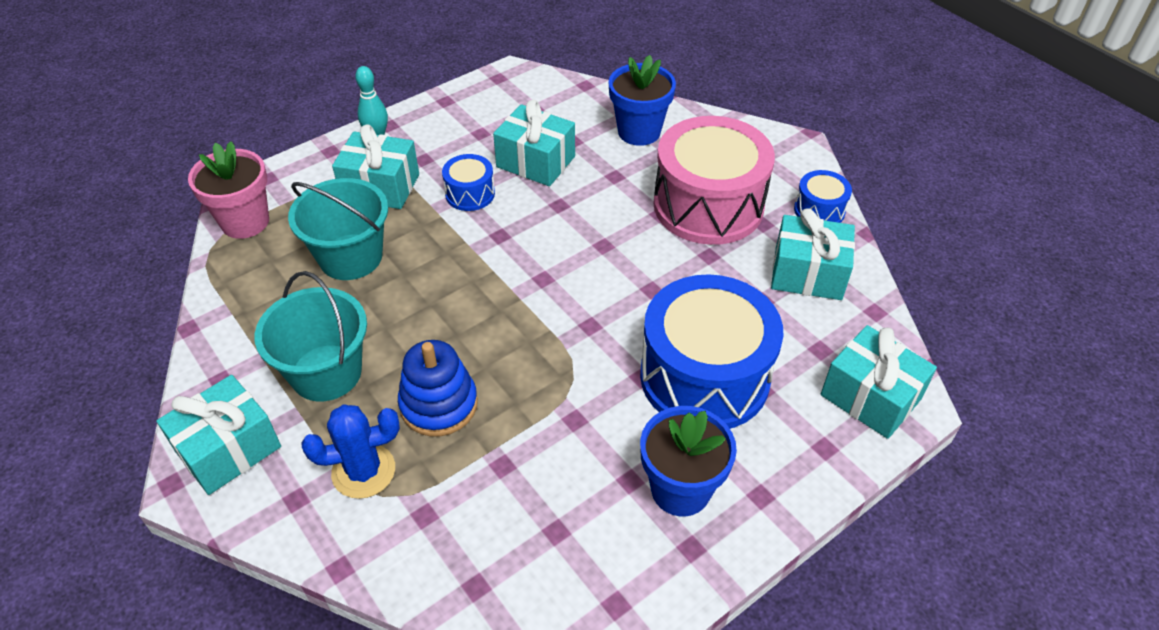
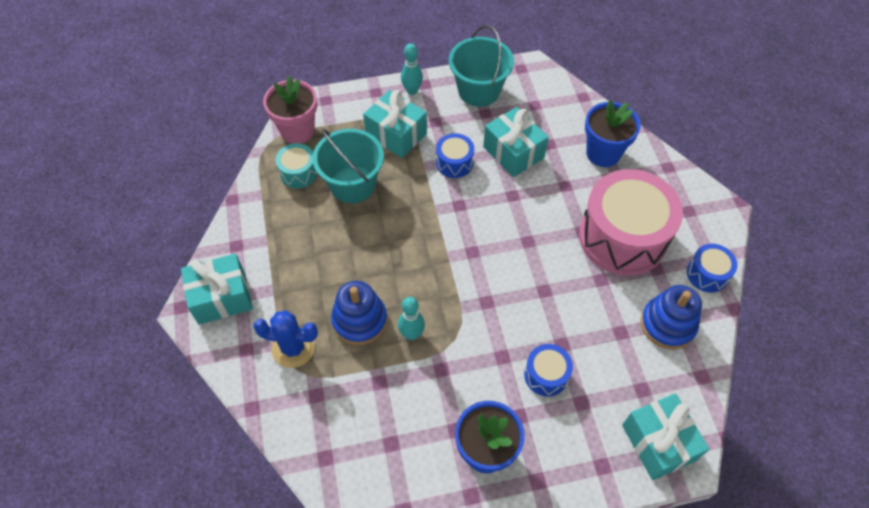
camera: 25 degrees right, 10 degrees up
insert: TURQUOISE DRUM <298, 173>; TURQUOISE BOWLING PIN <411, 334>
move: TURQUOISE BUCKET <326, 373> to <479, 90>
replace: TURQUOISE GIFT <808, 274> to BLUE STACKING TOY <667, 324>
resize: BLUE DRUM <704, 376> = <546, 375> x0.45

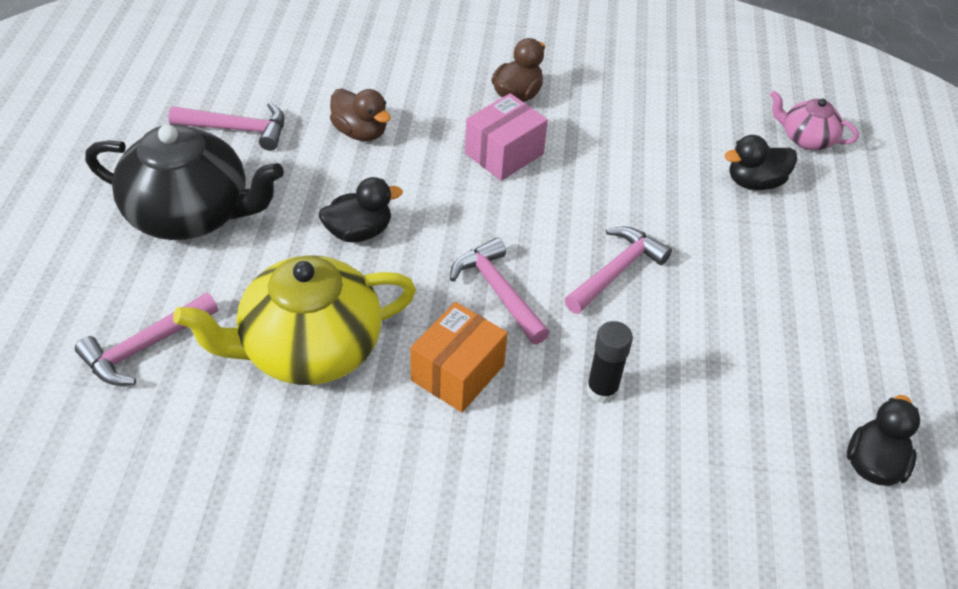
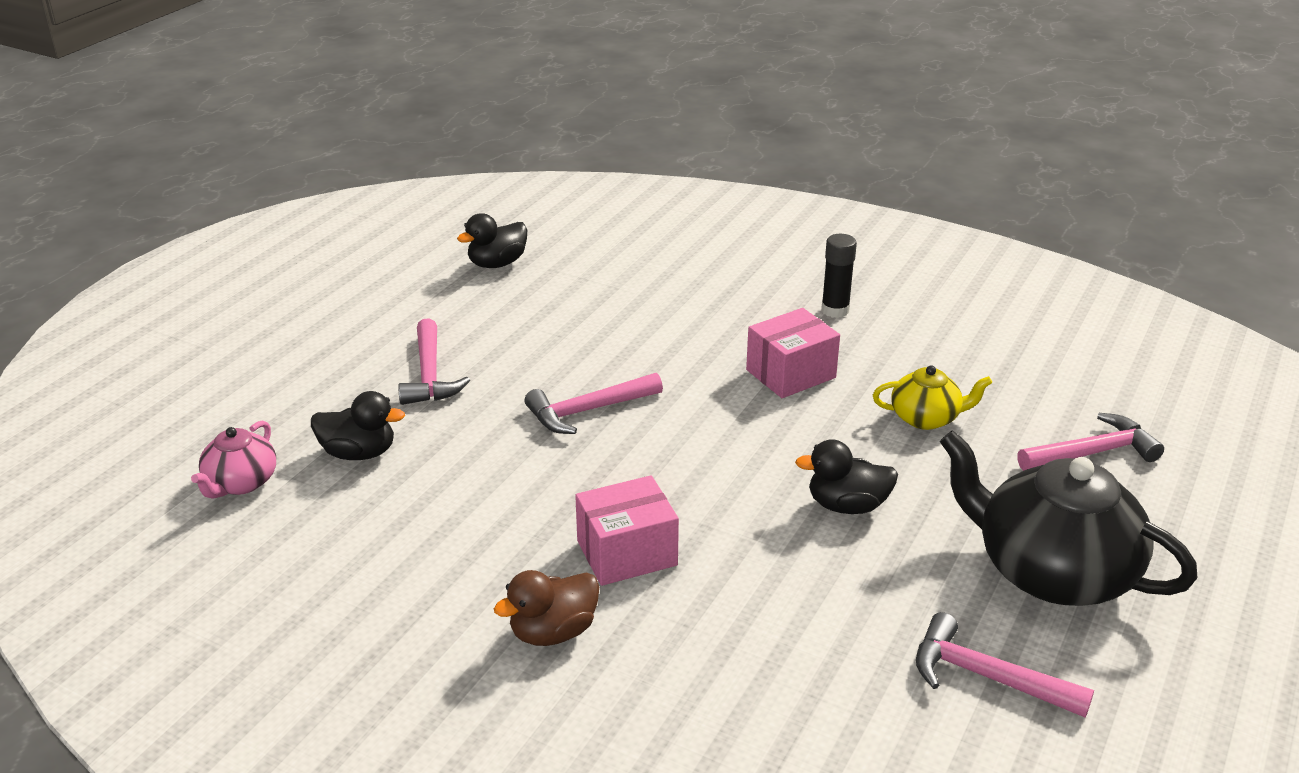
camera: 155 degrees left, 15 degrees down
delete: BROWN DUCK <360, 132>
move: PINK HAMMER <498, 292> to <429, 375>; BLACK GLUE STICK <602, 390> to <835, 310>
recolor: ORANGE BOX <457, 373> to PINK BOX <791, 374>
rotate: PINK TEAPOT <806, 139> = <240, 483> 60 degrees clockwise
resize: YELLOW TEAPOT <309, 349> = <926, 418> x0.50

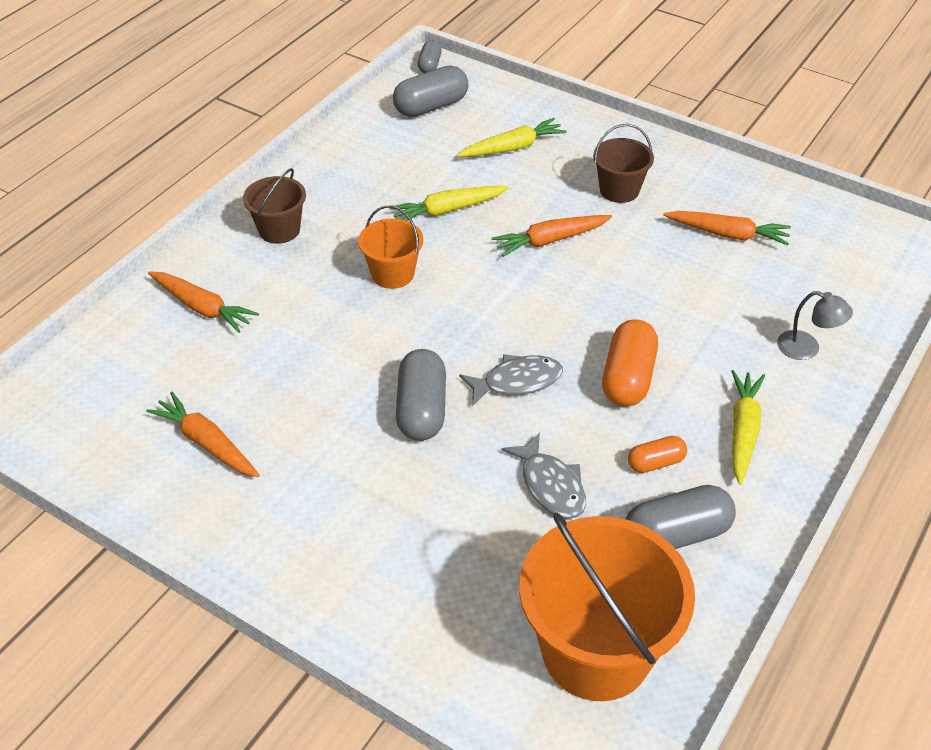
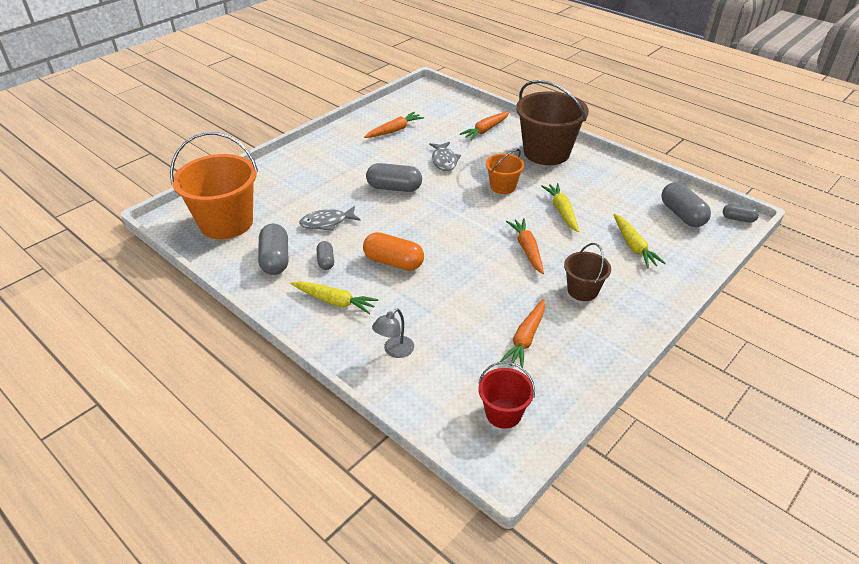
camera: 100 degrees right, 5 degrees down
insert: RED BUCKET <503, 413>
move: GREY FISH <517, 381> to <444, 161>
recolor: ORANGE CAPSULE <655, 463> to GREY CAPSULE <326, 261>
resize: BROWN BUCKET <279, 230> = <546, 152> x1.94

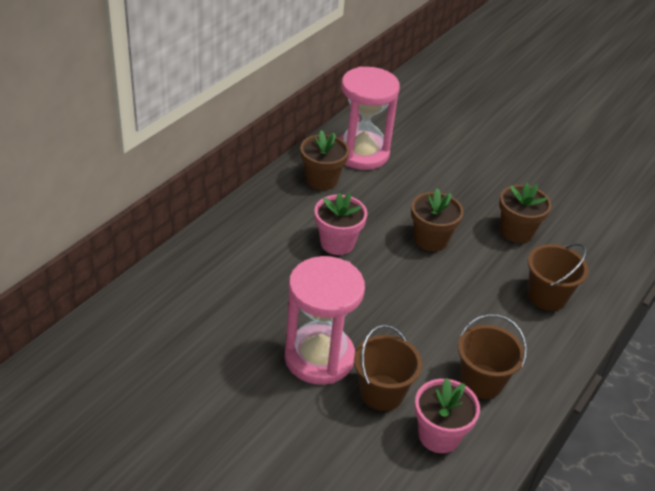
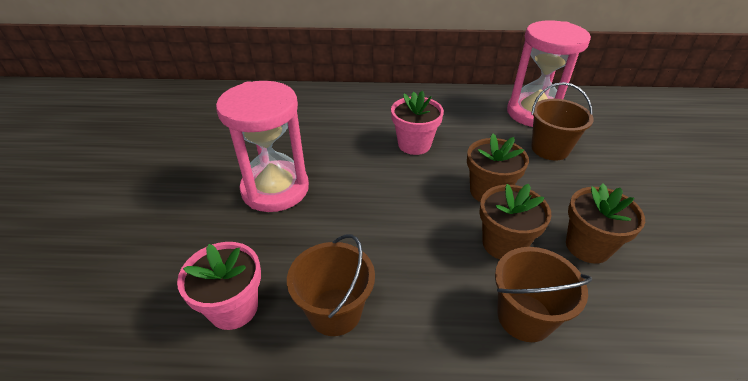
camera: 60 degrees right, 0 degrees up
move: BROWN FLOWER POT <322, 180> to <503, 244>; BROWN BUCKET <382, 392> to <550, 149>

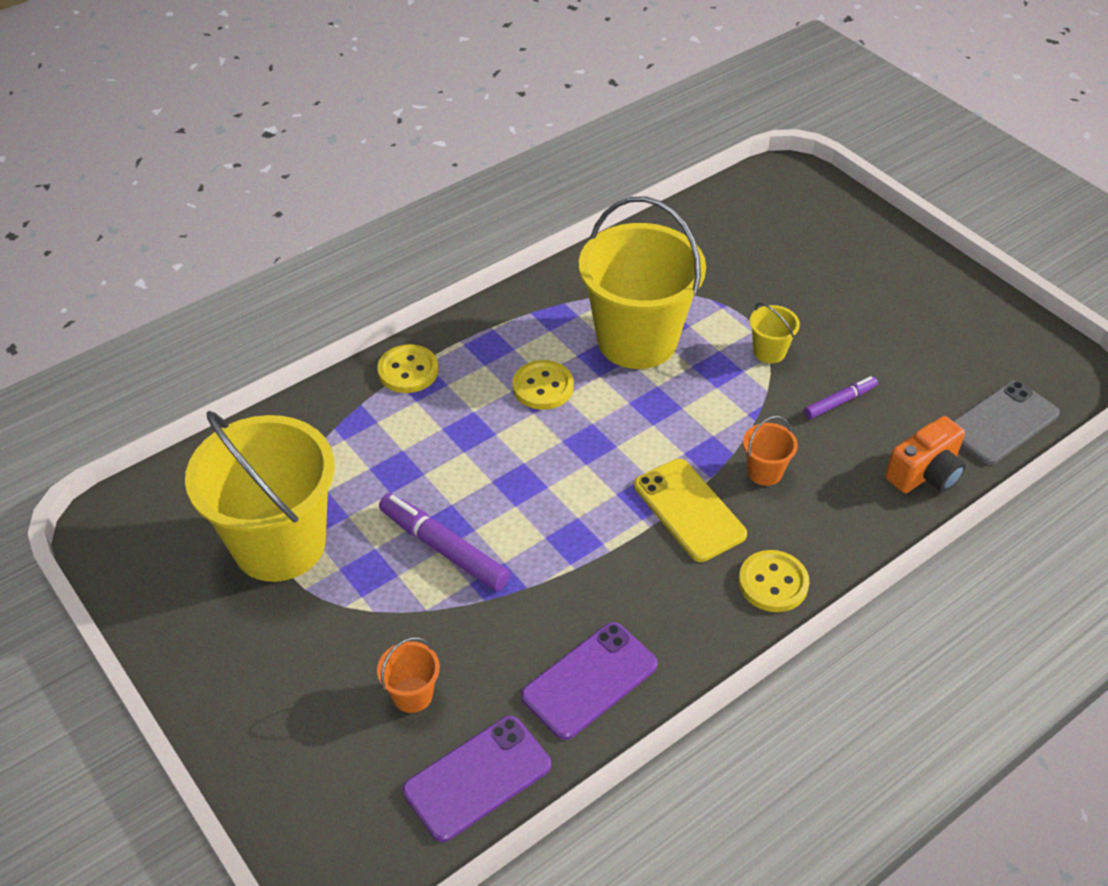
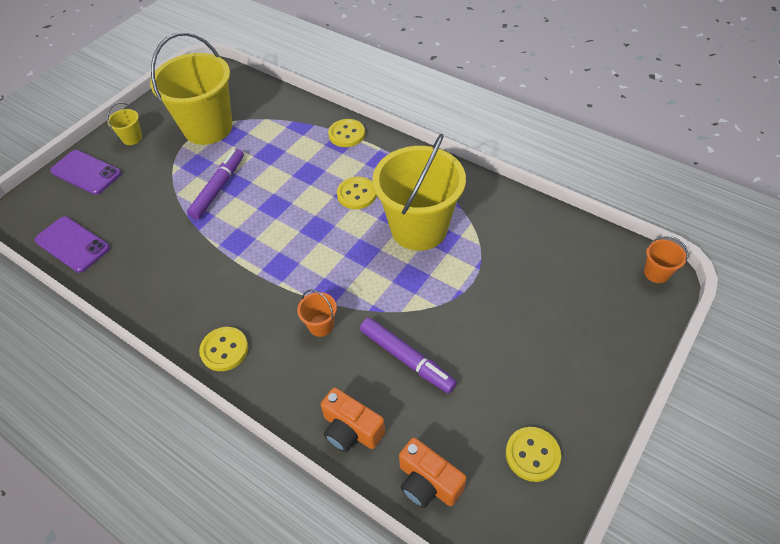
camera: 75 degrees right, 5 degrees up
delete: YELLOW PHONE <689, 510>
insert: YELLOW BUTTON <532, 455>
move: ORANGE BUCKET <412, 694> to <656, 273>; PURPLE PHONE <589, 680> to <86, 172>; YELLOW BUCKET <769, 352> to <132, 138>
replace: GREY PHONE <1002, 423> to ORANGE CAMERA <428, 482>
resize: PURPLE MARKER <840, 402> = <406, 359> x1.68

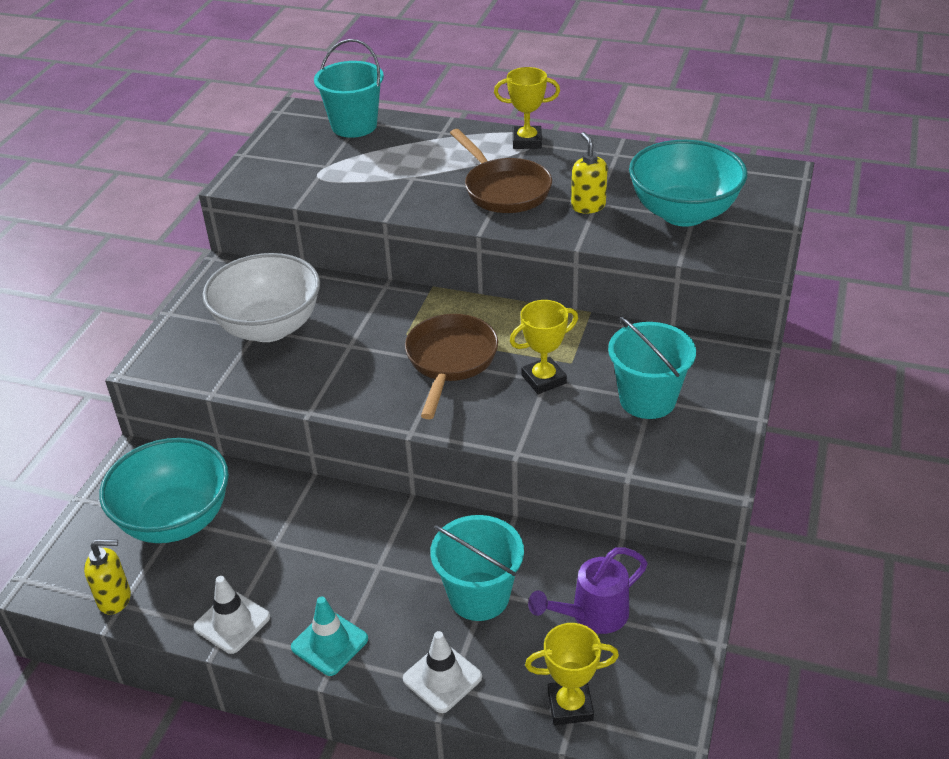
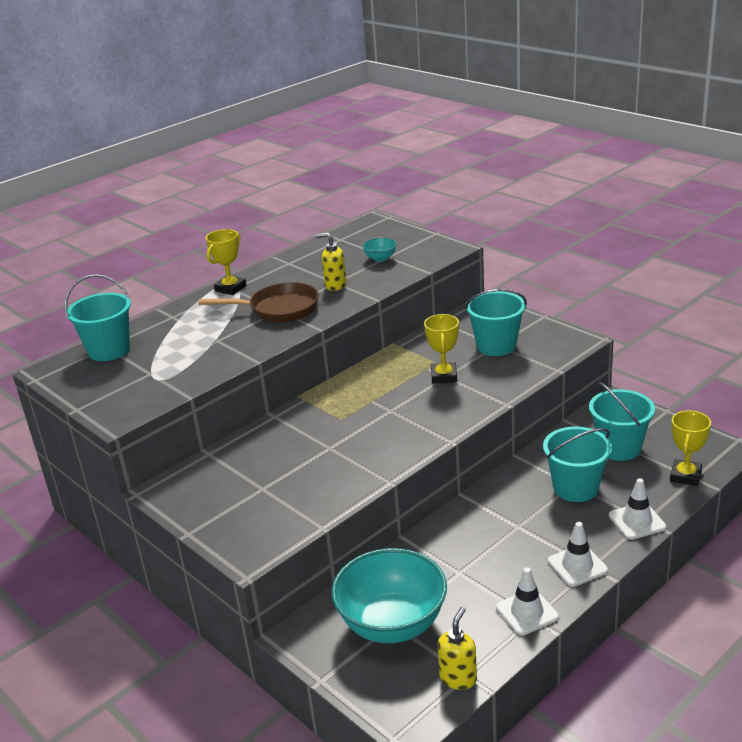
camera: 60 degrees left, 10 degrees down
delete: WHITE BOWL <269, 327>; BROWN PAN <450, 361>
replace: PURPLE WATERING CAN <592, 615> to TURQUOISE BUCKET <619, 448>
recolor: TURQUOISE TRAFFIC CONE <329, 643> to WHITE TRAFFIC CONE <577, 566>
resize: TURQUOISE BOWL <683, 213> = <380, 258> x0.42

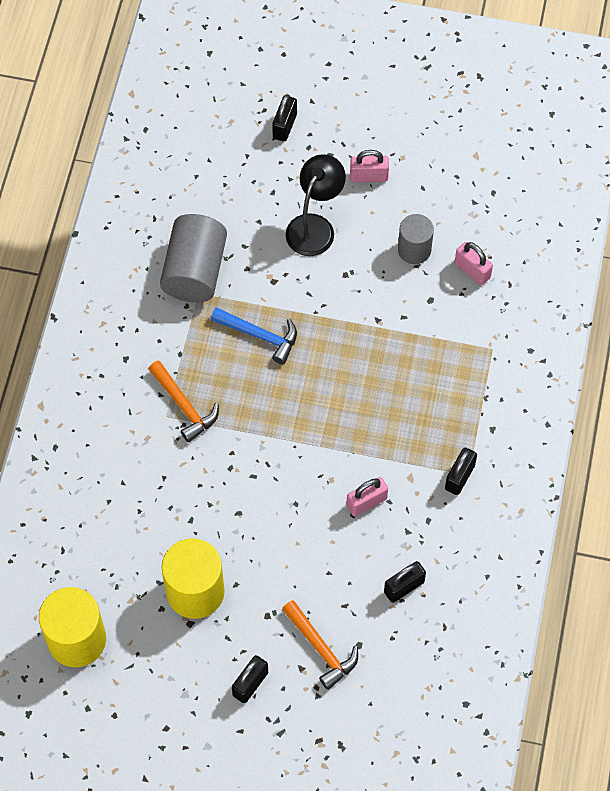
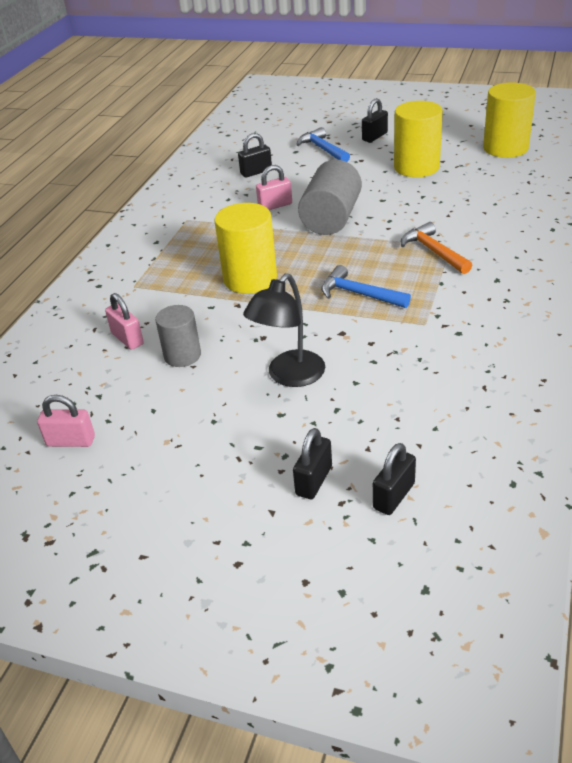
camera: 170 degrees left, 25 degrees down
insert: YELLOW CYLINDER <250, 279>
move: GREY CYLINDER <195, 271> to <331, 219>; PINK PADLOCK <369, 176> to <71, 441>; BLACK PADLOCK <459, 477> to <393, 496>
recolor: ORANGE HAMMER <321, 648> to BLUE HAMMER <323, 149>

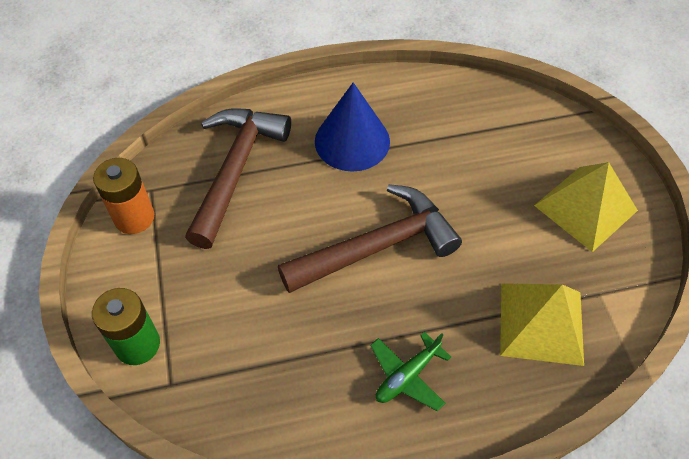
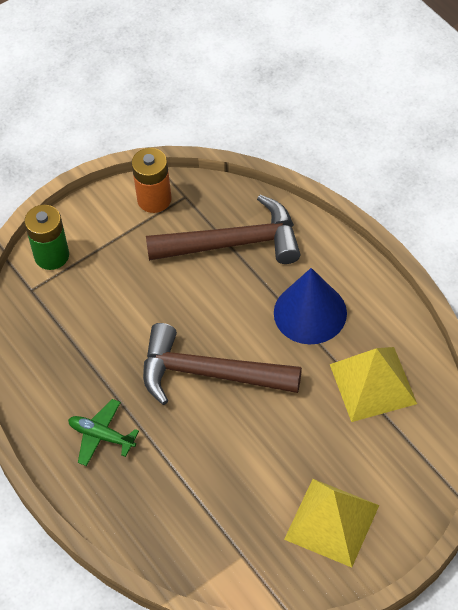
camera: 70 degrees right, 0 degrees up
move: YELLOW PYRAMID <541, 323> to <373, 384>
rotate: BROWN HAMMER <377, 246> = <208, 373> 150 degrees clockwise

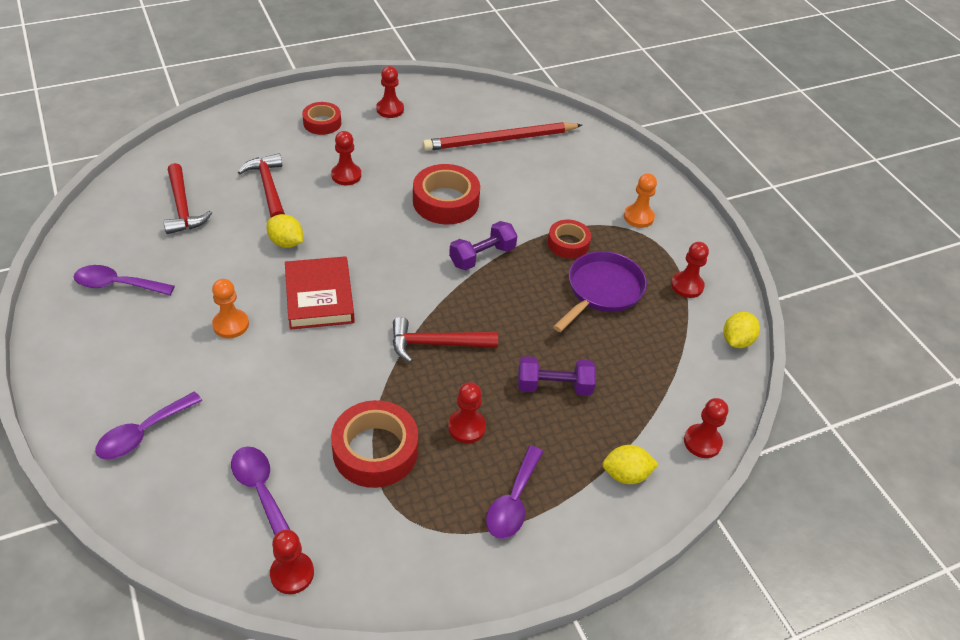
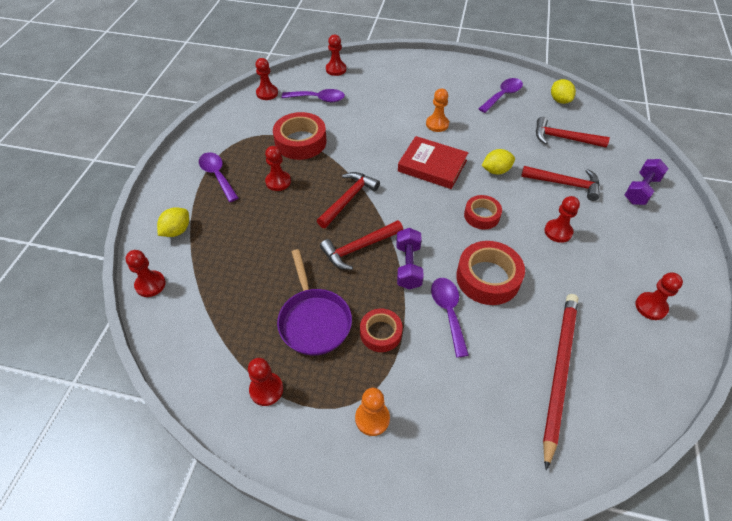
camera: 130 degrees right, 5 degrees up
insert: RED HAMMER <359, 248>; RED PAWN <336, 69>
move: PURPLE SPOON <143, 433> to <448, 312>; RED TAPE <322, 123> to <481, 215>; PURPLE DUMBBELL <554, 386> to <641, 190>; YELLOW LEMON <736, 341> to <559, 100>

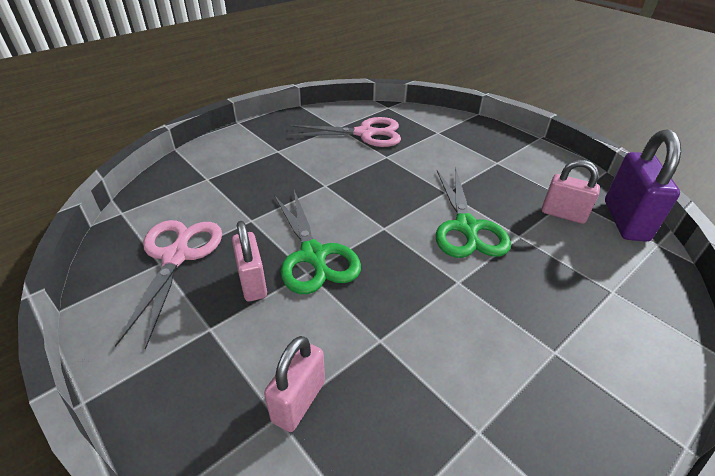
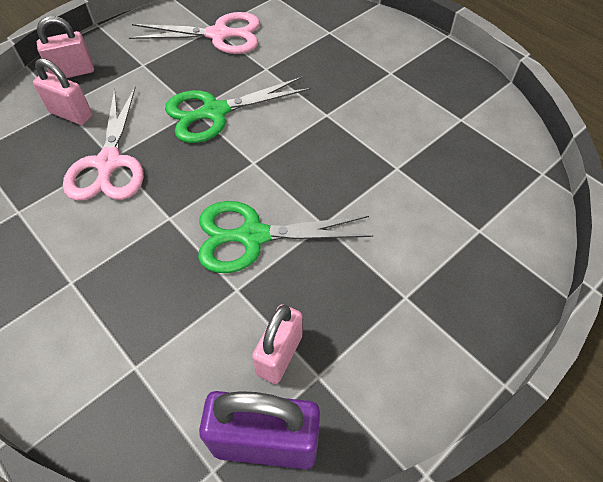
camera: 90 degrees right, 15 degrees up
move: PINK PADLOCK <252, 282> to <73, 72>; PINK SCISSORS <364, 133> to <109, 163>

